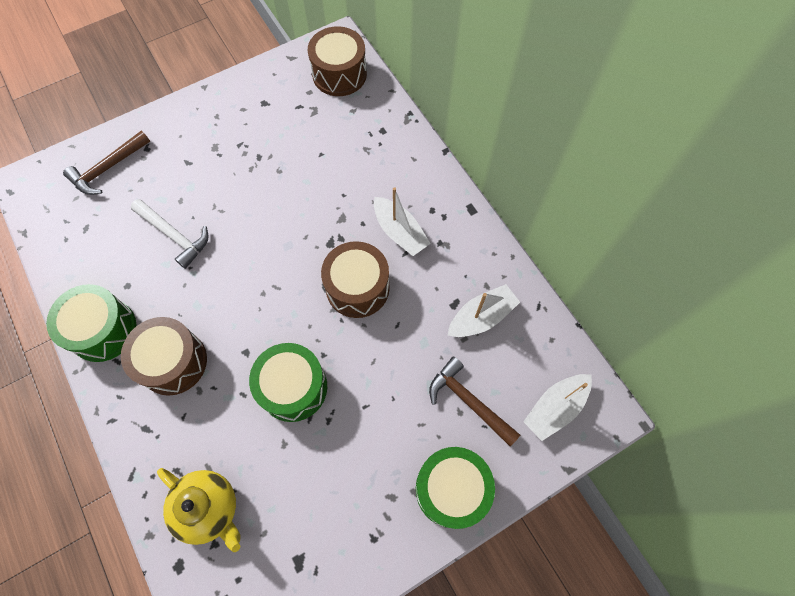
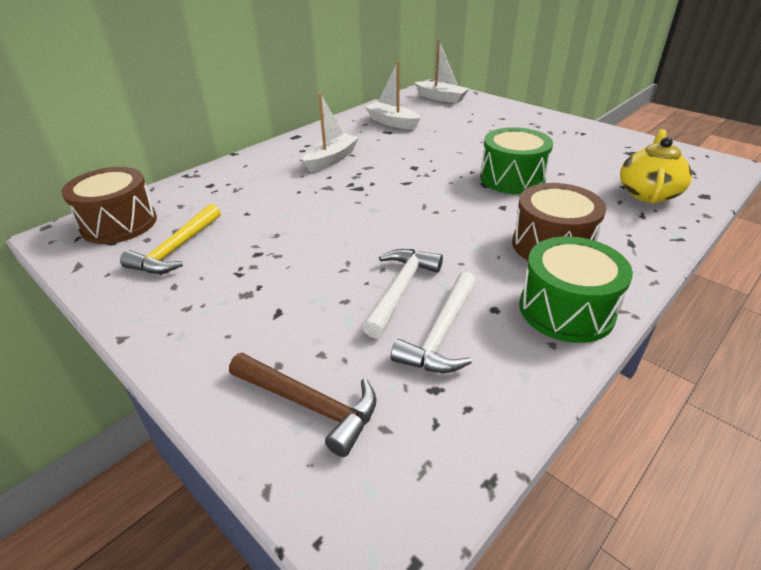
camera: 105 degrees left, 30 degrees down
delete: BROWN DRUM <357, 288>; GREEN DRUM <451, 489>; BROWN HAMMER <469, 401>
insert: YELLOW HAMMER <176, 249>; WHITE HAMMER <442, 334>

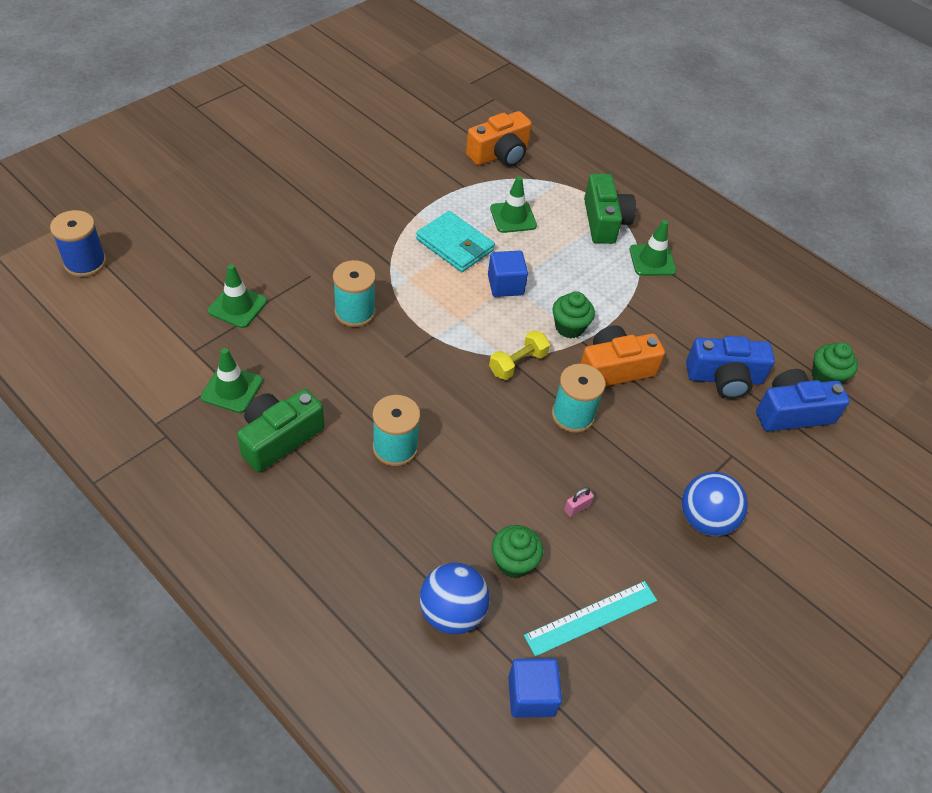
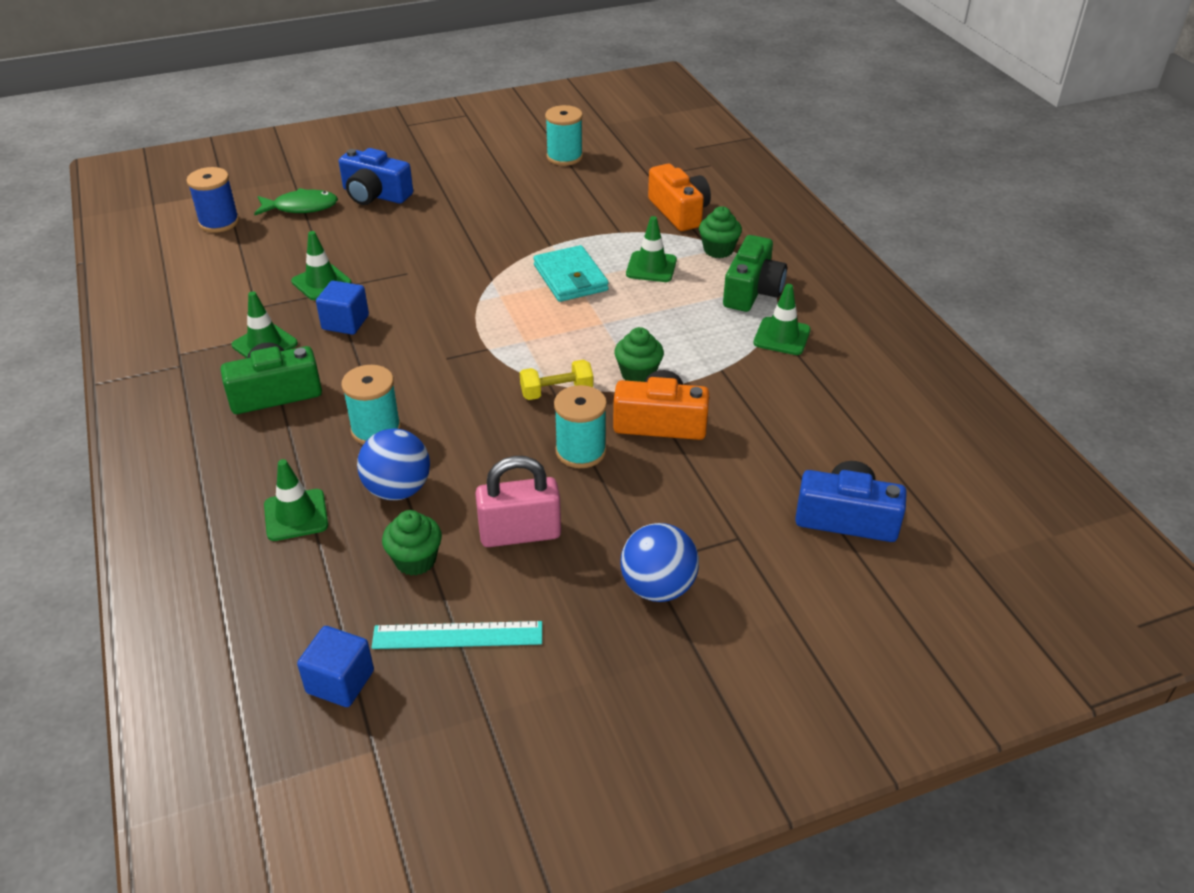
camera: 30 degrees right, 10 degrees down
insert: GREEN FISH <301, 207>; GREEN TRAFFIC CONE <296, 515>
move: TURQUOISE SPOOL <355, 312> to <564, 157>; BLUE BALL <452, 612> to <398, 490>; BLUE CUBE <505, 285> to <345, 322>; BLUE CAMERA <724, 378> to <375, 195>; GREEN CUPCAKE <826, 377> to <718, 250>
rotate: ORANGE CAMERA <499, 154> = <679, 212> 105 degrees counterclockwise
resize: PINK PADLOCK <577, 508> = <520, 533> x2.47

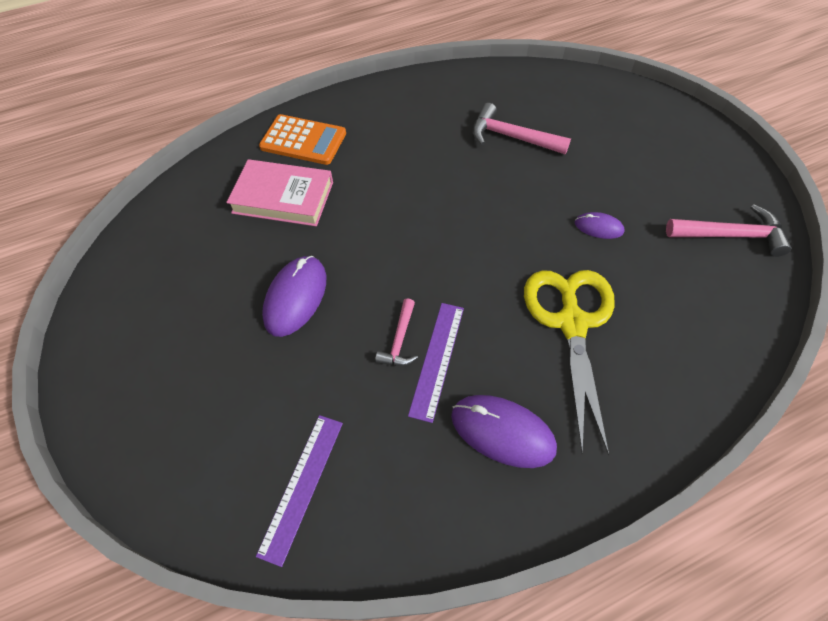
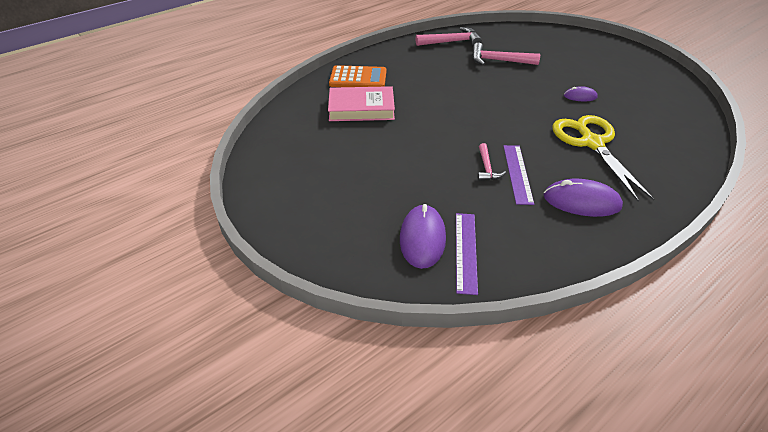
camera: 15 degrees left, 15 degrees down
move: PURPLE MOUSE <295, 297> to <422, 238>; PINK HAMMER <730, 235> to <451, 42>

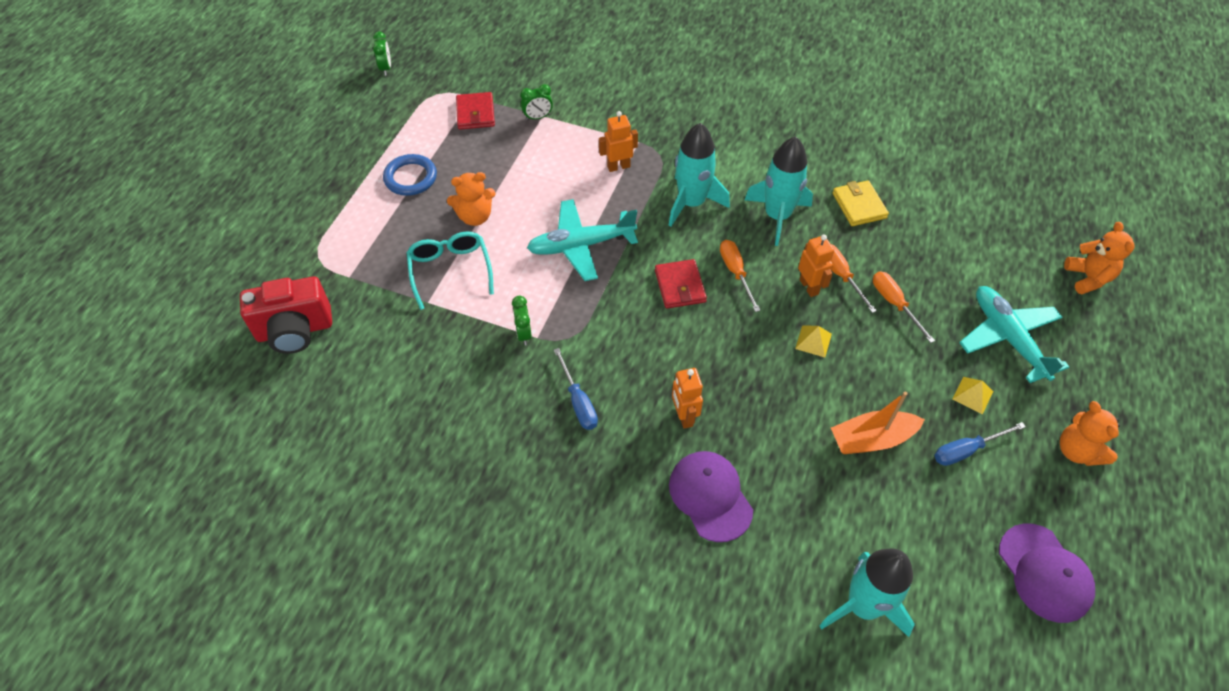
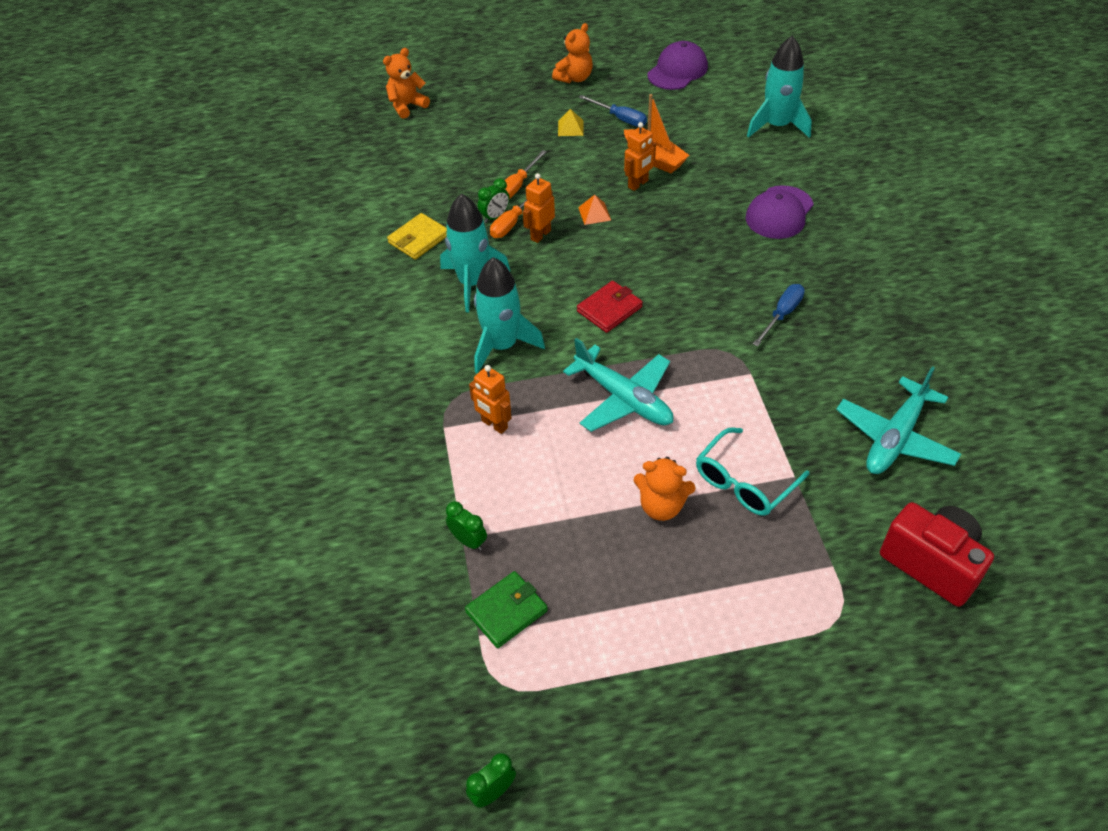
camera: 120 degrees left, 5 degrees down
delete: BLUE RING <410, 178>; ORANGE SCREWDRIVER <735, 273>
move: GREEN CLOCK <524, 333> to <495, 217>; ORANGE ROBOT <684, 416> to <638, 184>; TURQUOISE PLANE <1008, 337> to <895, 438>
recolor: RED WALLET <475, 113> to GREEN WALLET <506, 611>; YELLOW PYRAMID <813, 341> to ORANGE PYRAMID <594, 213>
rotate: ORANGE TEDDY BEAR <475, 216> = <661, 506> 150 degrees clockwise

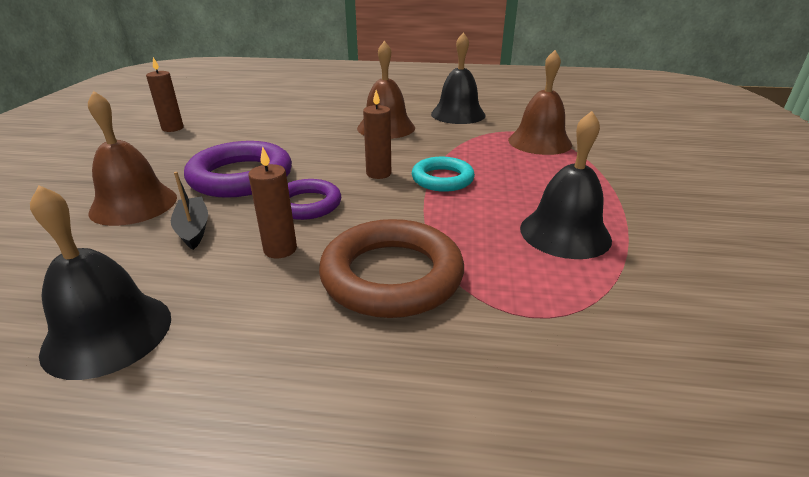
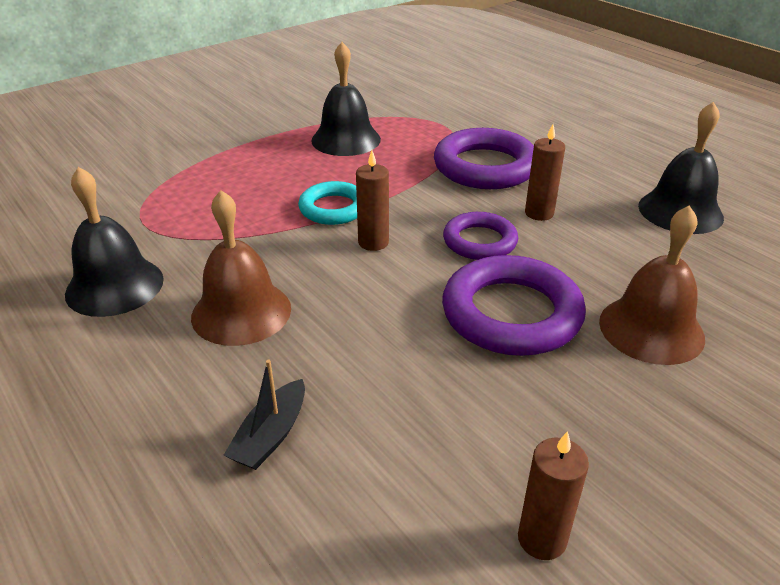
camera: 135 degrees left, 5 degrees up
delete: BROWN BELL <539, 142>
move: BLACK BOAT <193, 229> to <271, 435>
recolor: BROWN RING <392, 275> to PURPLE RING <485, 167>

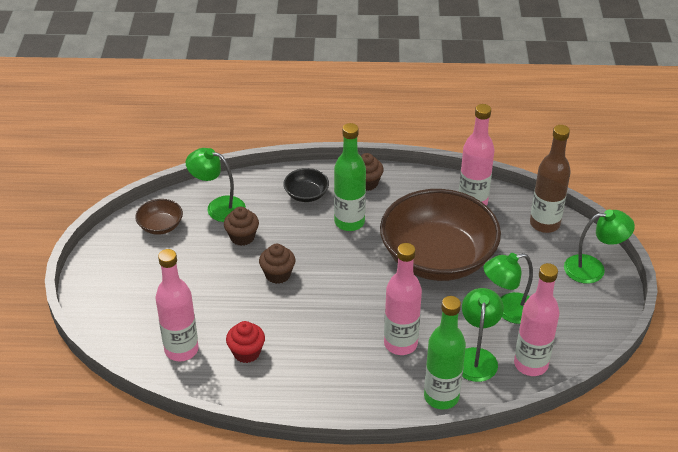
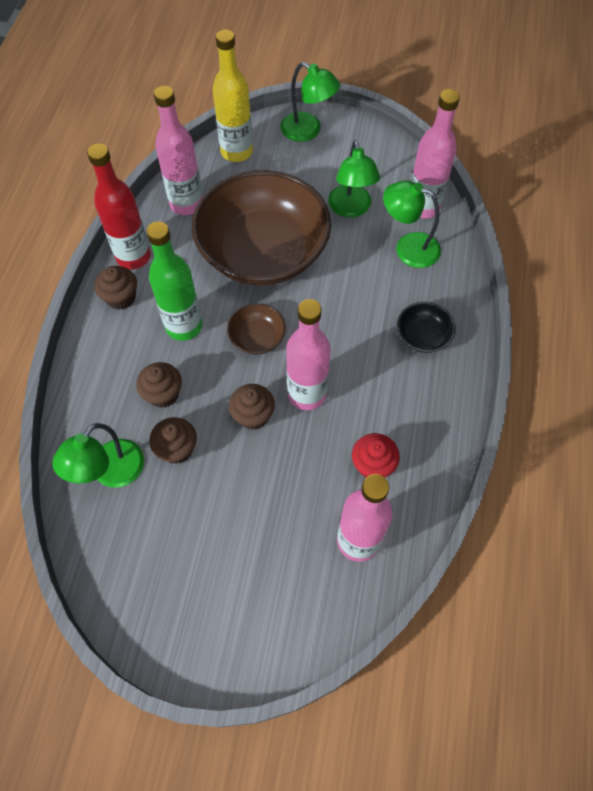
camera: 80 degrees left, 20 degrees up
delete: GREEN BOTTLE <441, 397>
insert: RED BOTTLE <133, 256>; BROWN CUPCAKE <163, 394>
move: BROWN BOWL <160, 226> to <257, 338>; BLACK BOWL <306, 194> to <423, 336>; PINK BOTTLE <400, 344> to <307, 394>
recolor: BROWN BOTTLE <544, 224> to YELLOW BOTTLE <237, 152>
rotate: GREEN LAMP <593, 268> = <308, 131> 120 degrees clockwise

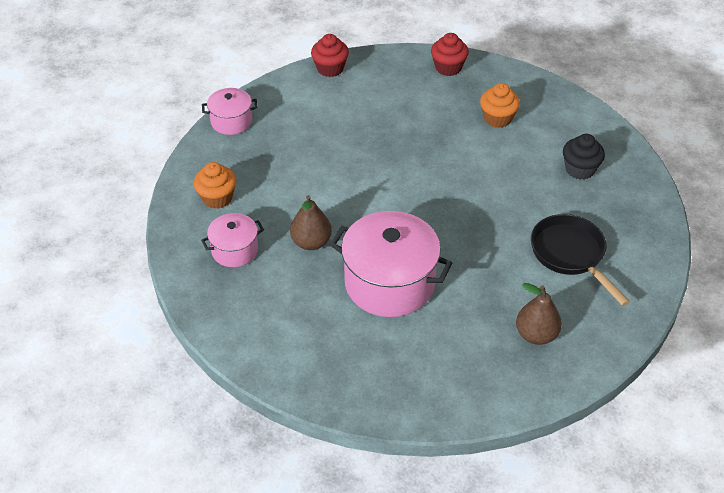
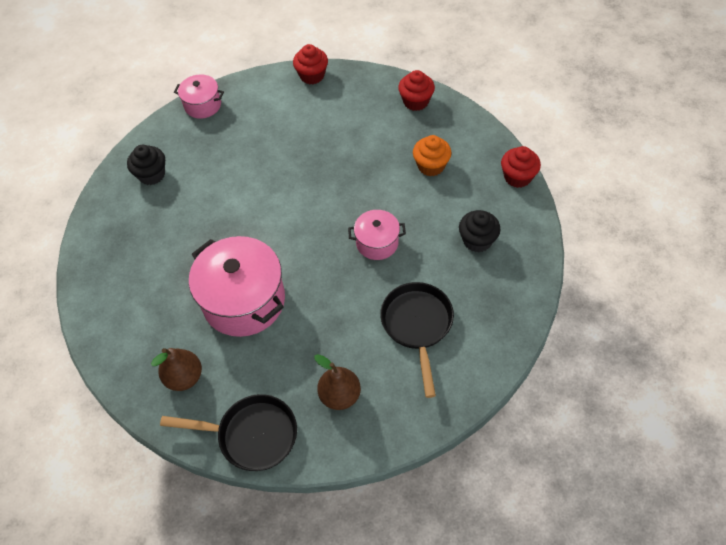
camera: 25 degrees right, 10 degrees up
insert: BLACK PAN <252, 435>; RED CUPCAKE <517, 177>
move: PINK POT <235, 250> to <377, 243>; BROWN PEAR <311, 242> to <184, 377>
recolor: ORANGE CUPCAKE <217, 198> to BLACK CUPCAKE <152, 175>

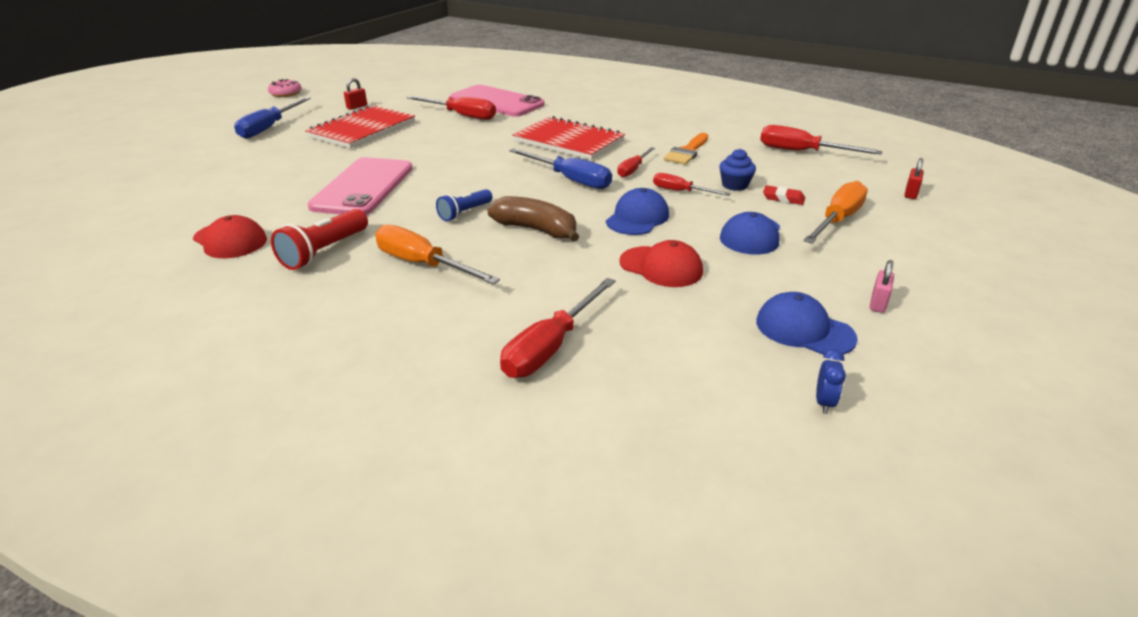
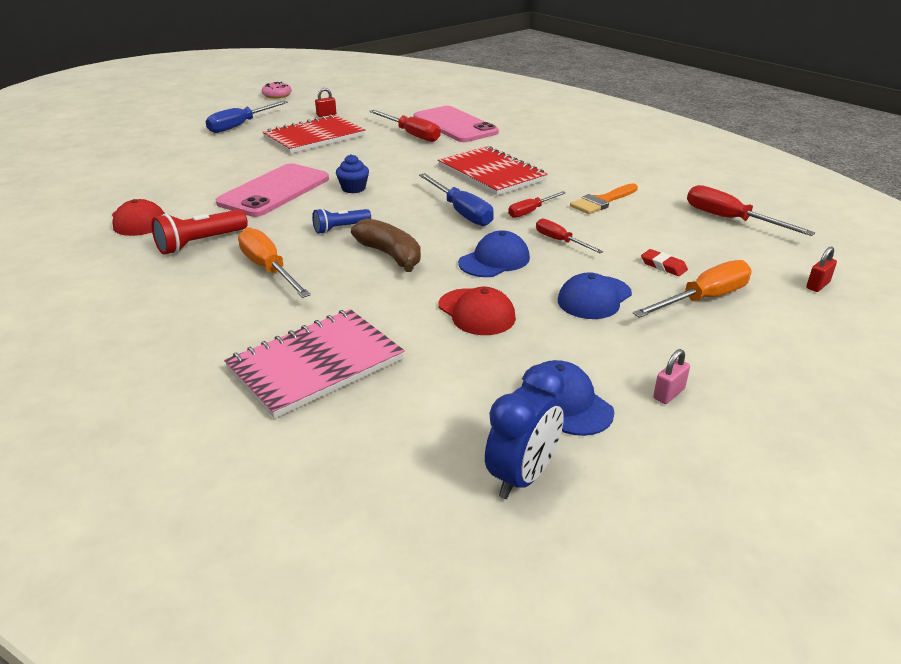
camera: 20 degrees right, 0 degrees up
move: BLUE CUPCAKE <735, 185> to <353, 188>
replace: RED SCREWDRIVER <551, 347> to PINK NOTEBOOK <316, 364>
resize: BLUE CLOCK <824, 403> = <522, 476> x2.05

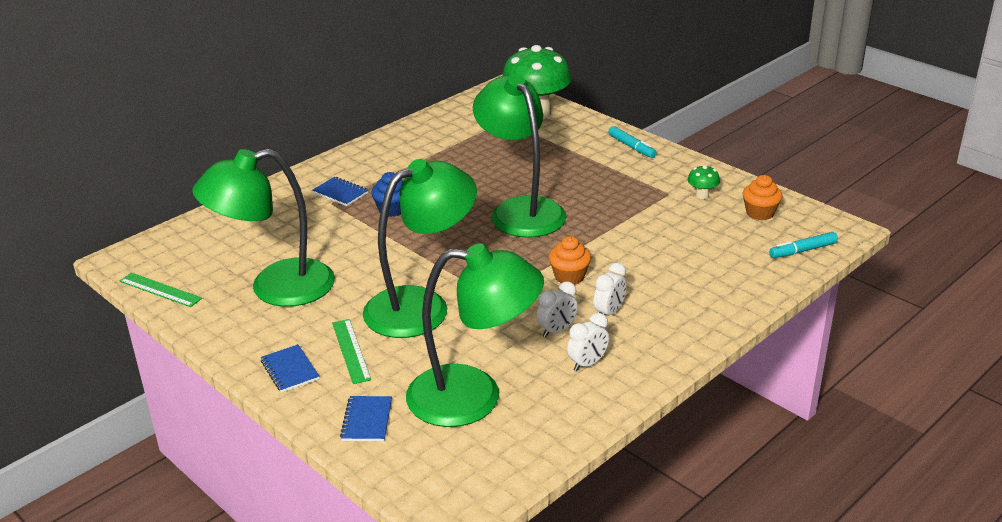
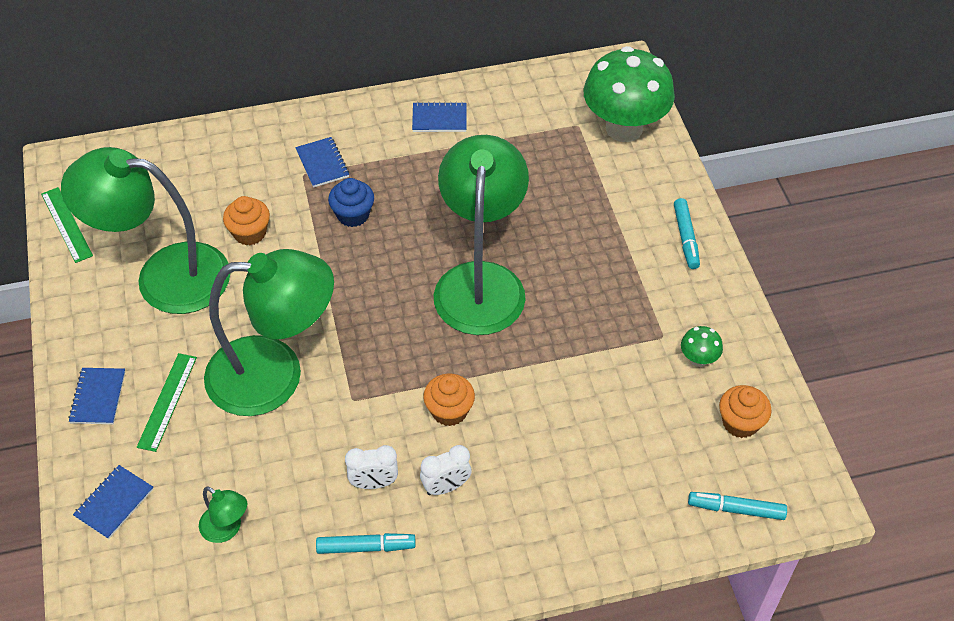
camera: 30 degrees right, 20 degrees up
insert: ORANGE CUPCAKE <250, 233>; BLUE NOTEBOOK <439, 119>
replace: WHITE CLOCK <587, 364> to TURQUOISE MARKER <366, 547>
resize: GREEN LAMP <474, 397> = <227, 529> x0.40

